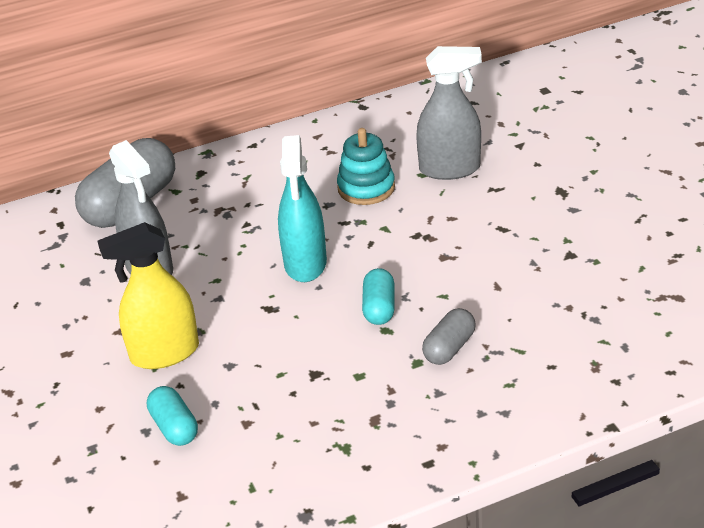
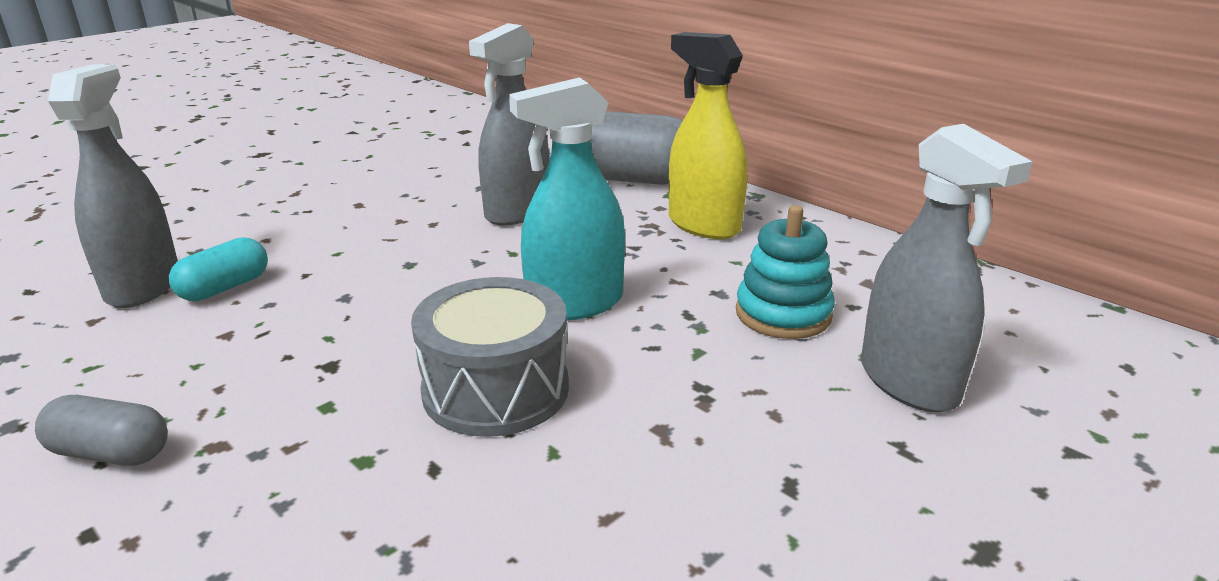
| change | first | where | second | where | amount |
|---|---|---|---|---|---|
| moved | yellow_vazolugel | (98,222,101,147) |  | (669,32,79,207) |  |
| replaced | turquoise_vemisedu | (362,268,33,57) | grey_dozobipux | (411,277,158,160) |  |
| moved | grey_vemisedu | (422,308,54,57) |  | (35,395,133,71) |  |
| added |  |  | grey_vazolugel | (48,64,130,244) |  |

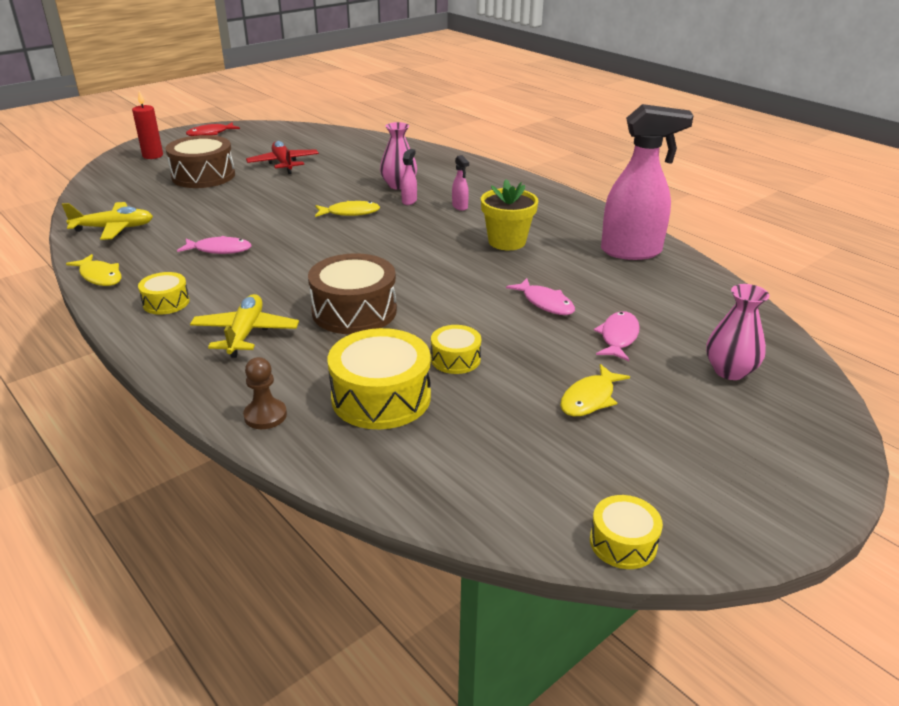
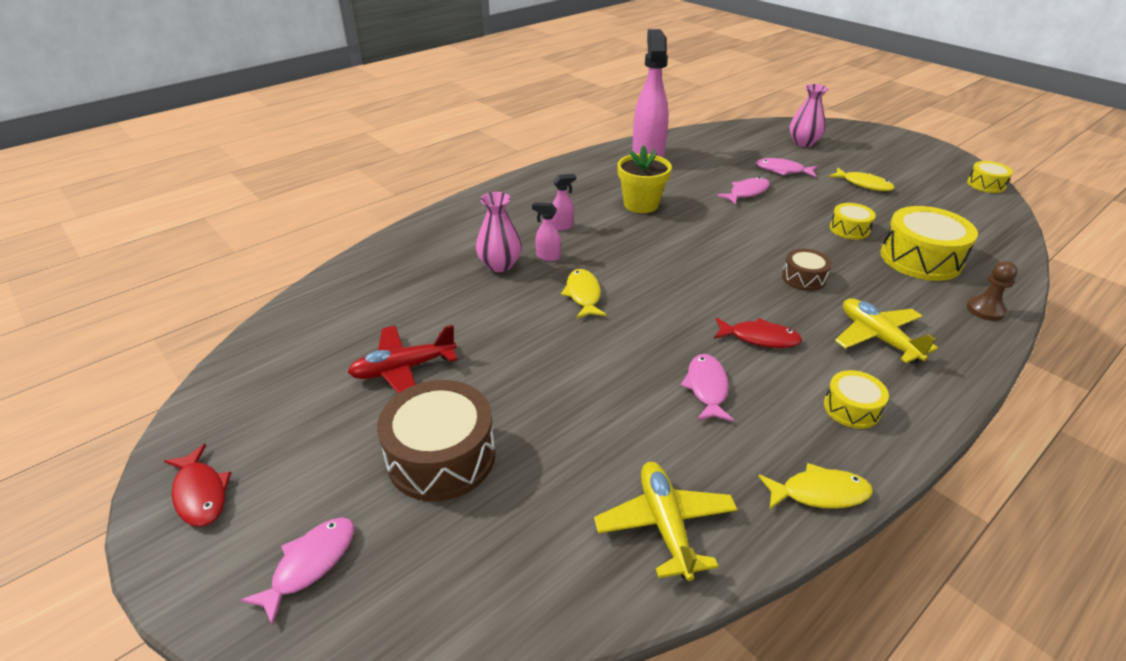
| change | first | where | second | where | amount |
|---|---|---|---|---|---|
| replaced | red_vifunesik | (132,91,31,68) | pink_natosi | (240,517,114,109) |  |
| resized | brown_dozobipux | (308,253,89,81) |  | (782,249,50,42) | x0.54 |
| turned | yellow_natosi | (66,254,55,32) |  | (758,463,115,47) | 45 degrees clockwise |
| turned | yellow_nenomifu | (190,294,109,64) |  | (835,298,103,66) | 60 degrees clockwise |
| added |  |  | red_natosi | (714,318,88,30) |  |

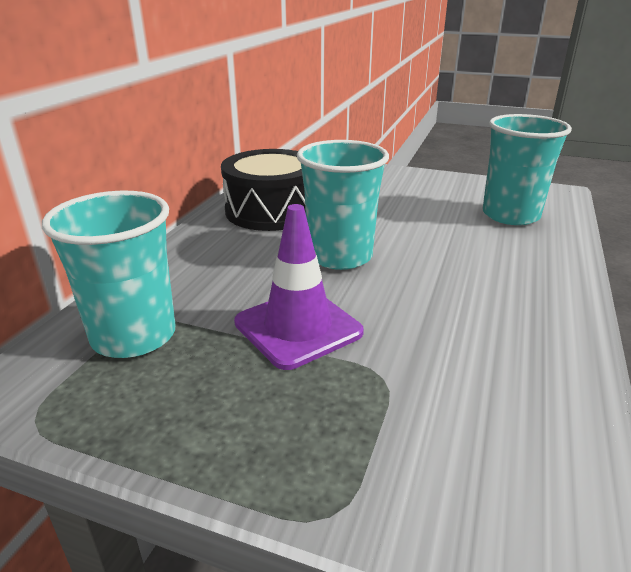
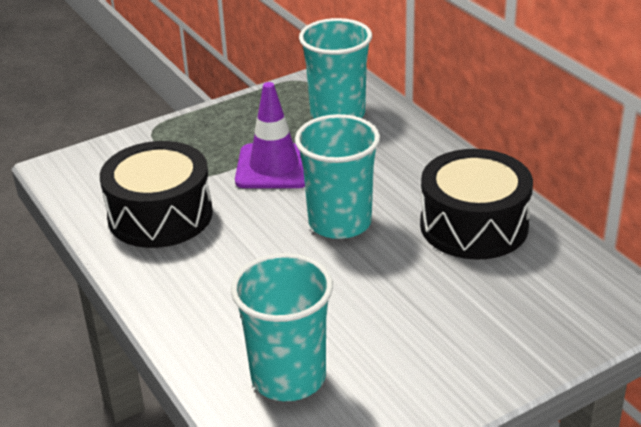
| change | first | where | second | where | amount |
|---|---|---|---|---|---|
| added |  |  | black_dozobipux | (100,141,113,107) |  |

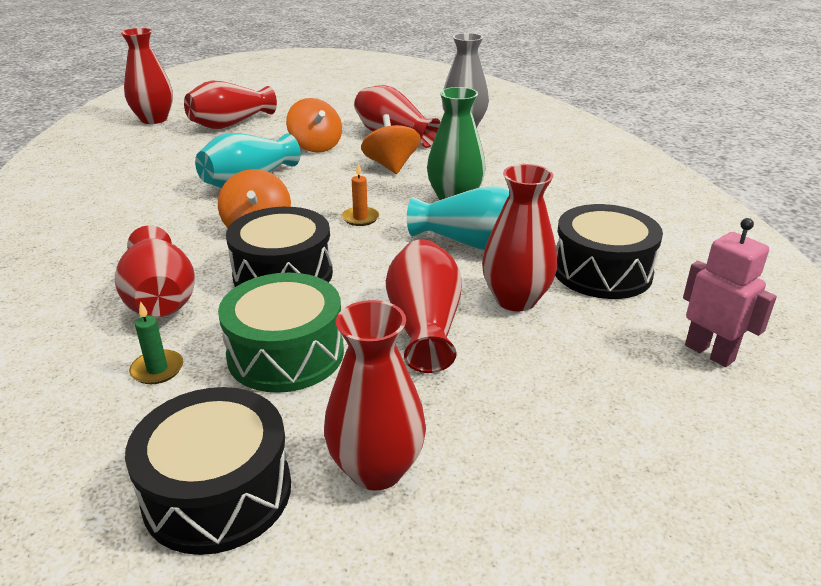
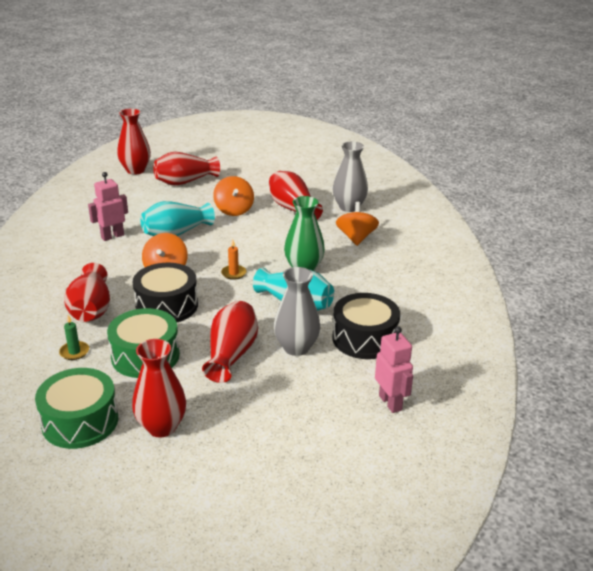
| change | first | where | second | where | amount |
|---|---|---|---|---|---|
| moved | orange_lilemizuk | (361,114,60,60) |  | (336,202,43,44) |  |
| recoloured | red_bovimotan | (482,164,75,147) | grey_bovimotan | (274,267,46,89) |  |
| recoloured | black_dozobipux | (125,387,166,168) | green_dozobipux | (35,368,83,81) |  |
| added |  |  | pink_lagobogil | (88,172,40,69) |  |

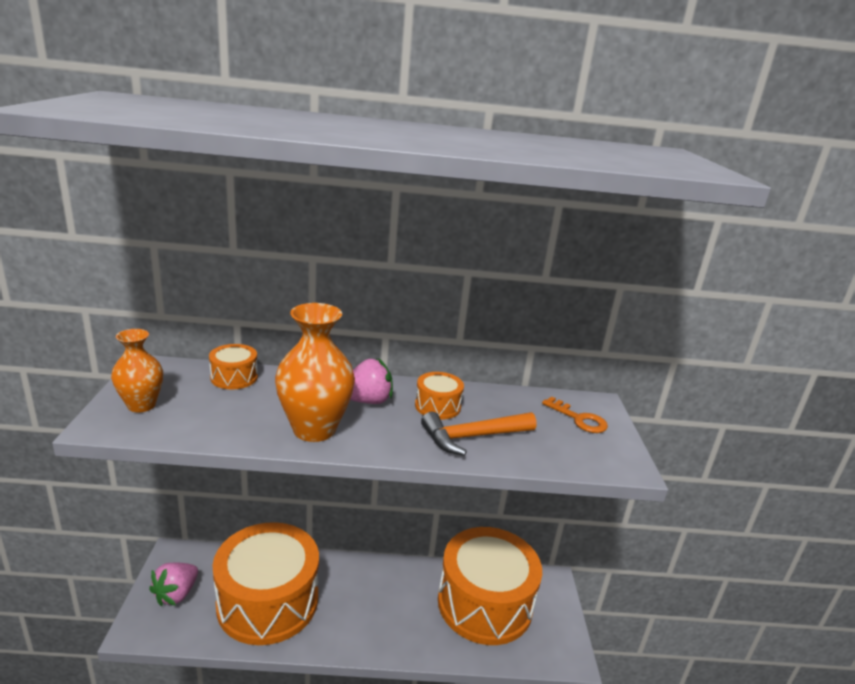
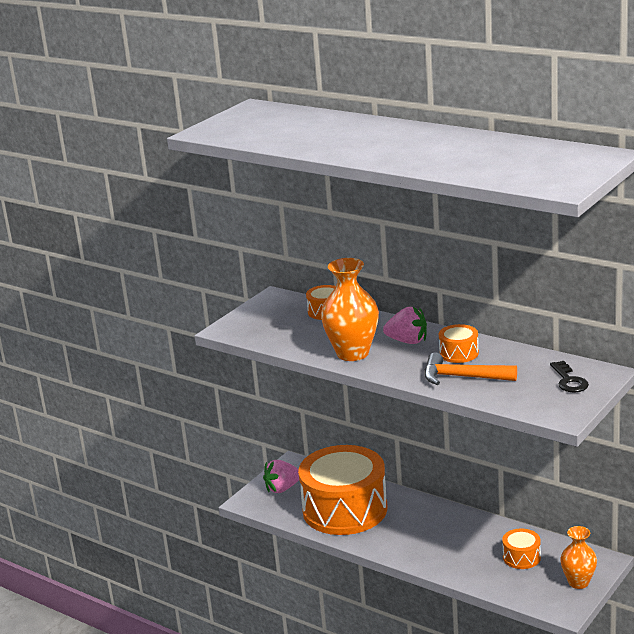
| change | first | where | second | where | amount |
|---|---|---|---|---|---|
| moved | orange_bovimotan | (111,329,52,84) |  | (560,526,37,63) |  |
| recoloured | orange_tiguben | (542,396,66,37) | black_tiguben | (550,361,39,31) |  |
| resized | orange_dozobipux | (438,527,104,118) |  | (502,529,39,40) | x0.41 |

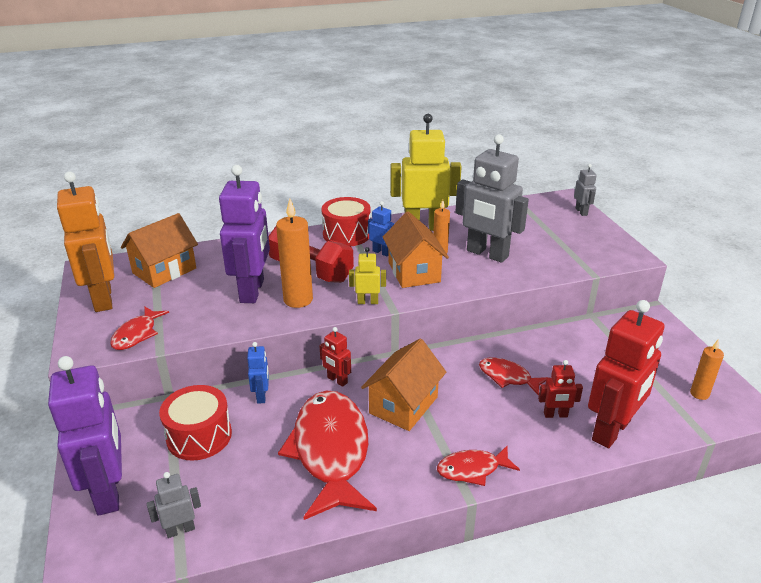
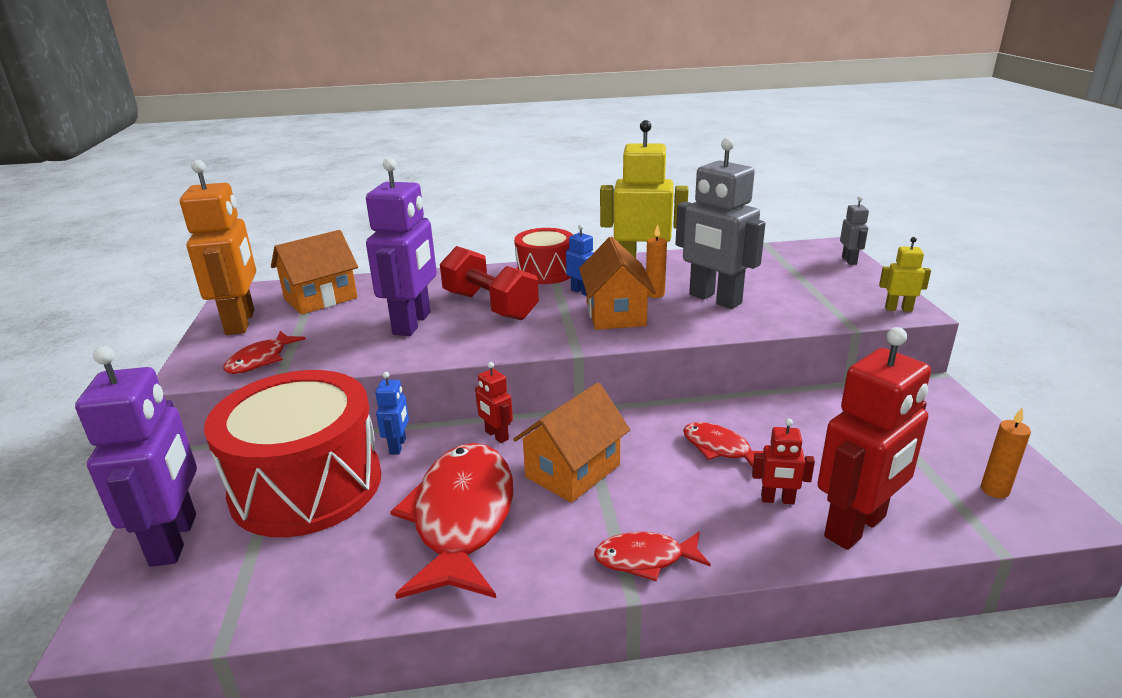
| change | first | where | second | where | amount |
|---|---|---|---|---|---|
| removed | orange_vifunesik | (276,199,37,109) |  |  |  |
| moved | yellow_lagobogil | (349,247,37,57) |  | (879,237,52,75) |  |
| resized | red_dozobipux | (159,385,73,76) |  | (204,370,177,167) | x1.81 |
| removed | grey_lagobogil | (147,472,54,66) |  |  |  |

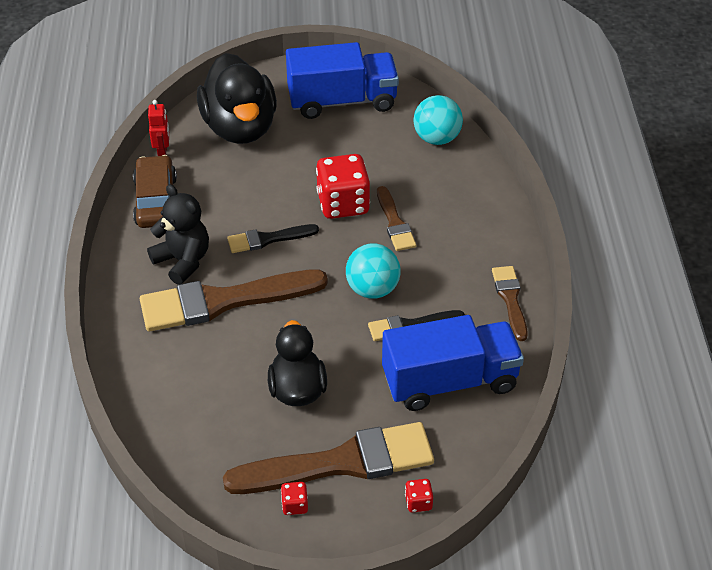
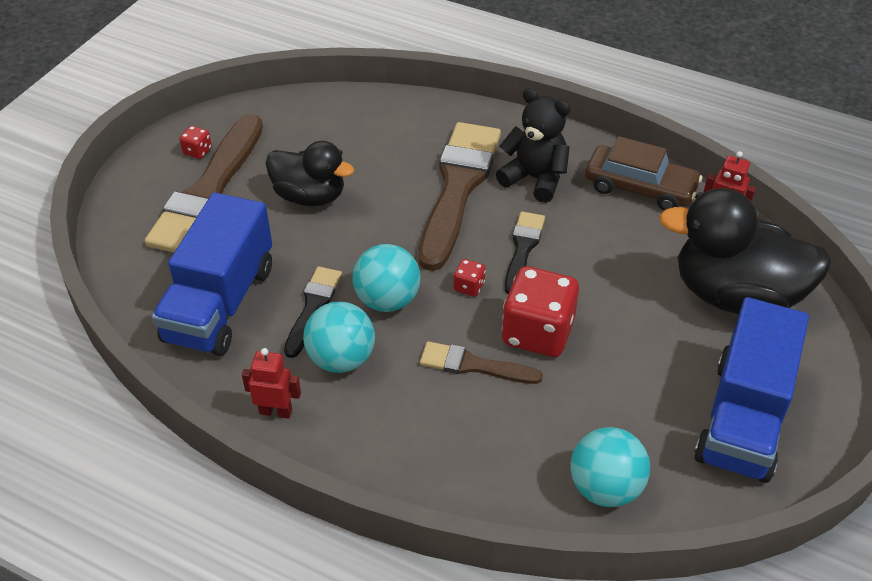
| change | first | where | second | where | amount |
|---|---|---|---|---|---|
| turned | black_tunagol | (147,184,62,101) |  | (496,88,75,115) | 135 degrees counterclockwise |
| replaced | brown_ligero | (492,266,36,75) | red_lagobogil | (242,348,59,71) |  |
| moved | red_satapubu | (405,479,28,34) |  | (454,259,31,38) |  |
| added |  |  | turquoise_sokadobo | (303,302,72,71) |  |

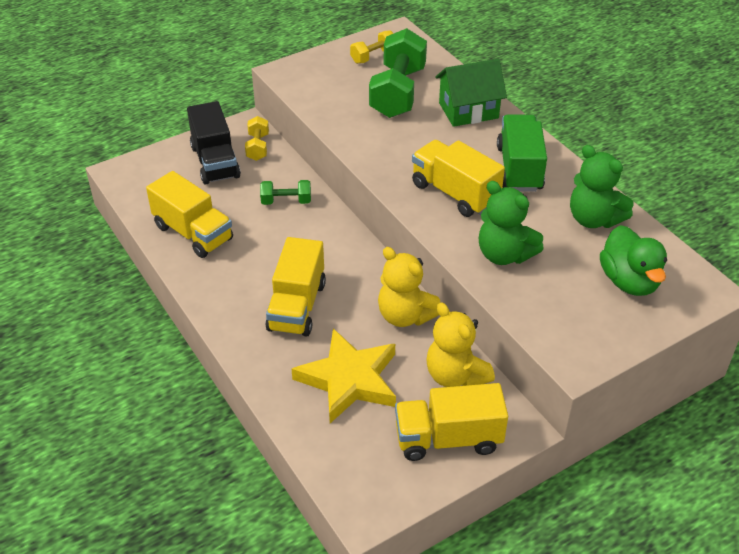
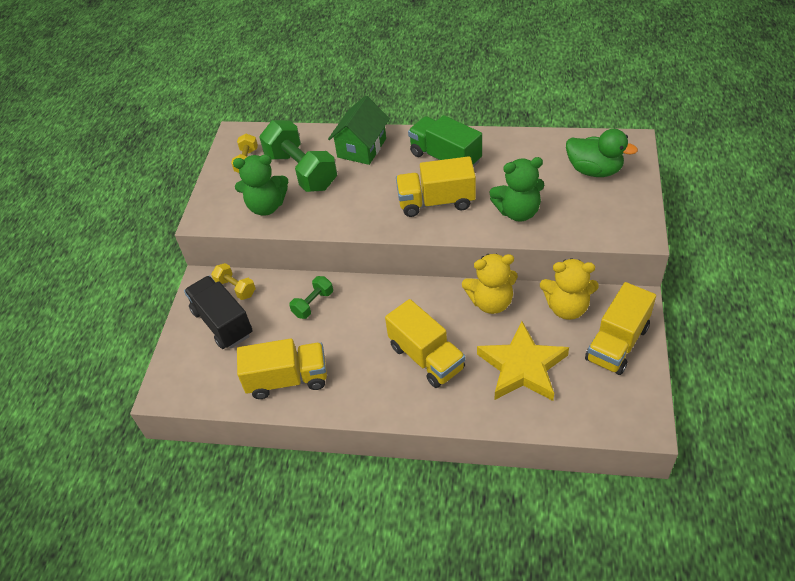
| change | first | where | second | where | amount |
|---|---|---|---|---|---|
| turned | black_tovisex | (187,101,54,84) |  | (184,276,69,73) | 150 degrees counterclockwise |
| moved | green_tunagol | (570,145,63,83) |  | (233,155,55,61) |  |

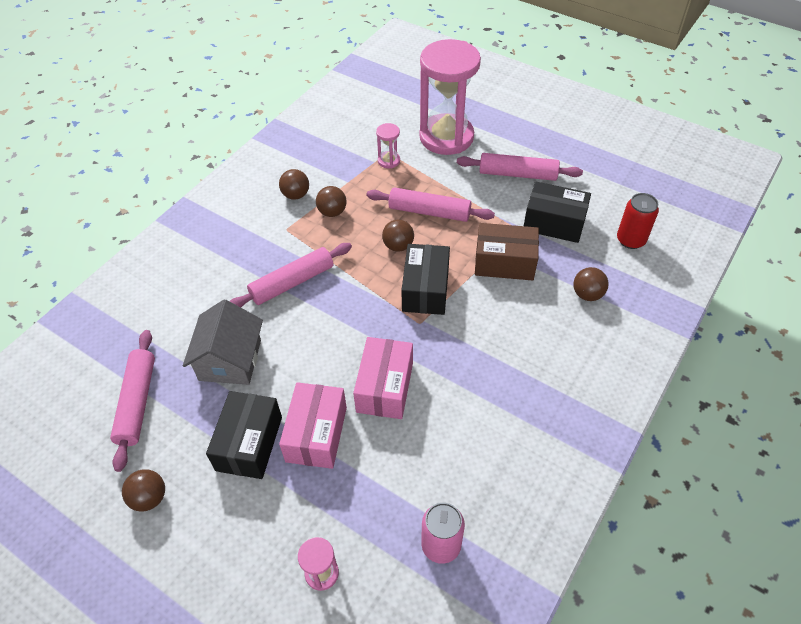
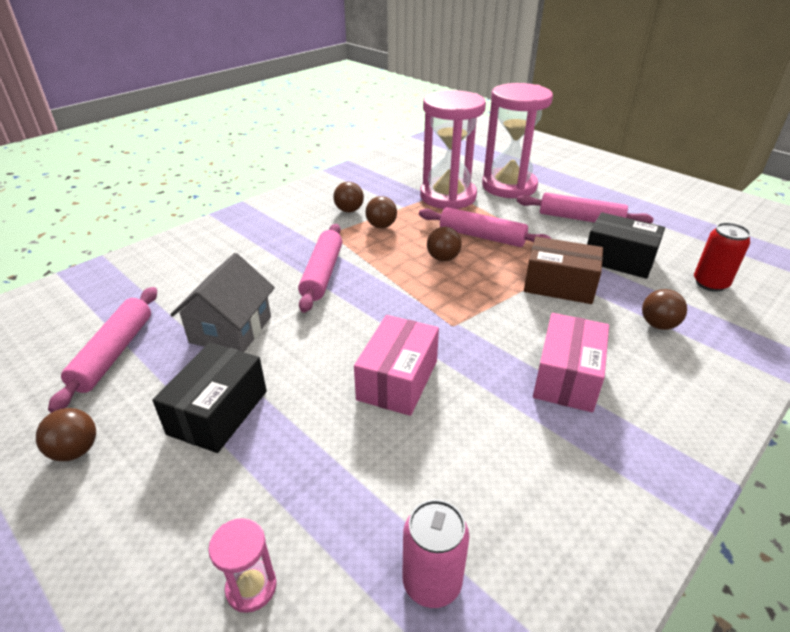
| change | first | where | second | where | amount |
|---|---|---|---|---|---|
| resized | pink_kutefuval | (376,123,24,45) |  | (420,90,66,119) | x2.47 |
| turned | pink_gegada | (230,243,122,64) |  | (298,224,44,89) | 60 degrees counterclockwise |
| removed | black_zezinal | (401,244,49,71) |  |  |  |
| moved | pink_zezinal | (279,382,68,87) |  | (533,313,76,99) |  |

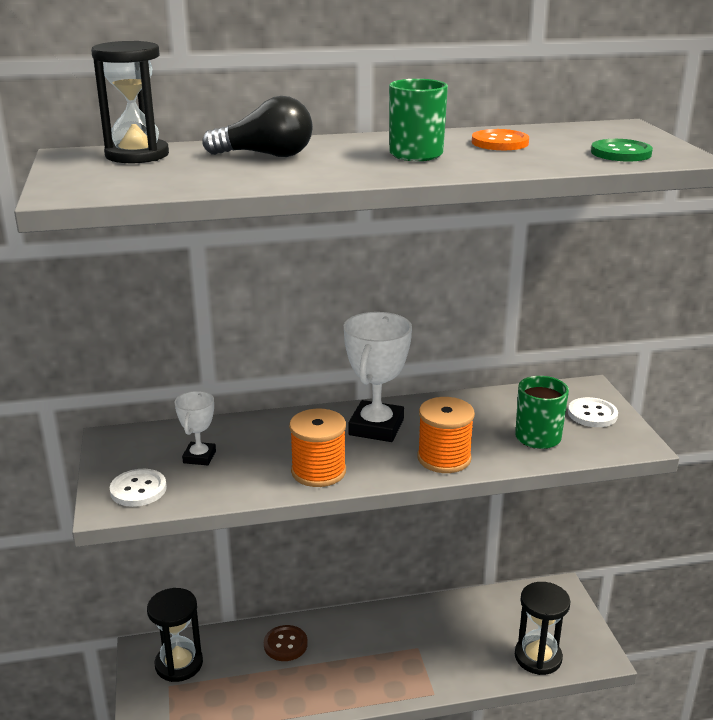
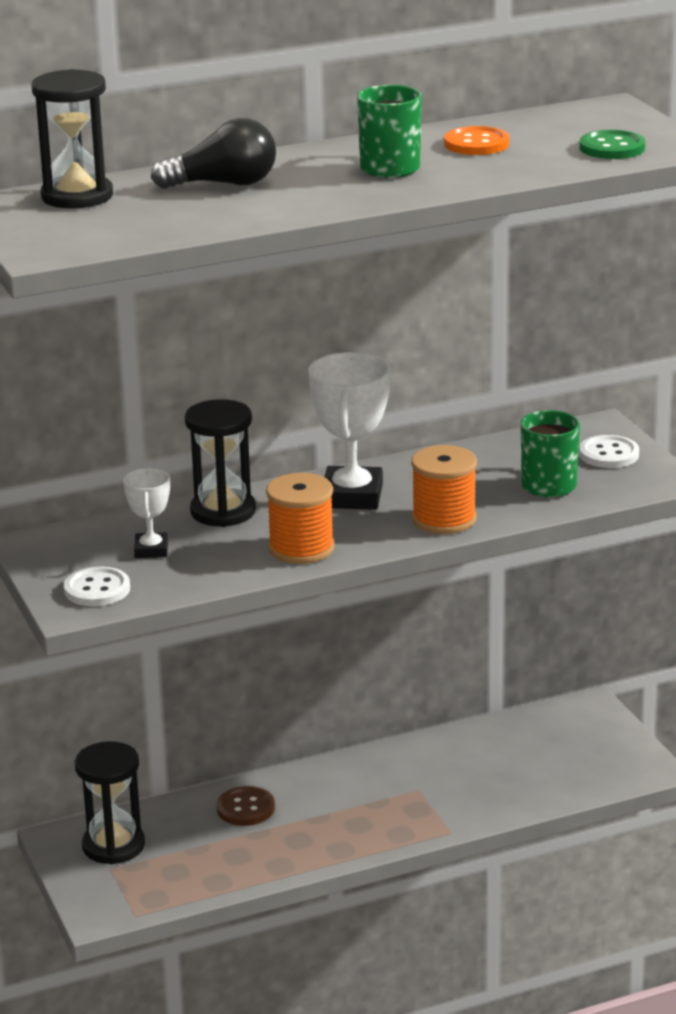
| change | first | where | second | where | amount |
|---|---|---|---|---|---|
| moved | black_kutefuval | (515,582,55,93) |  | (185,399,71,128) |  |

